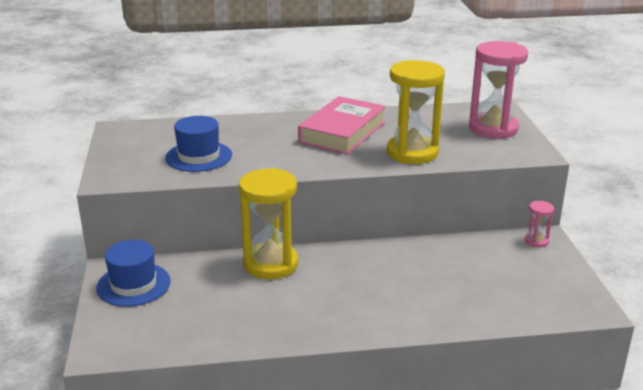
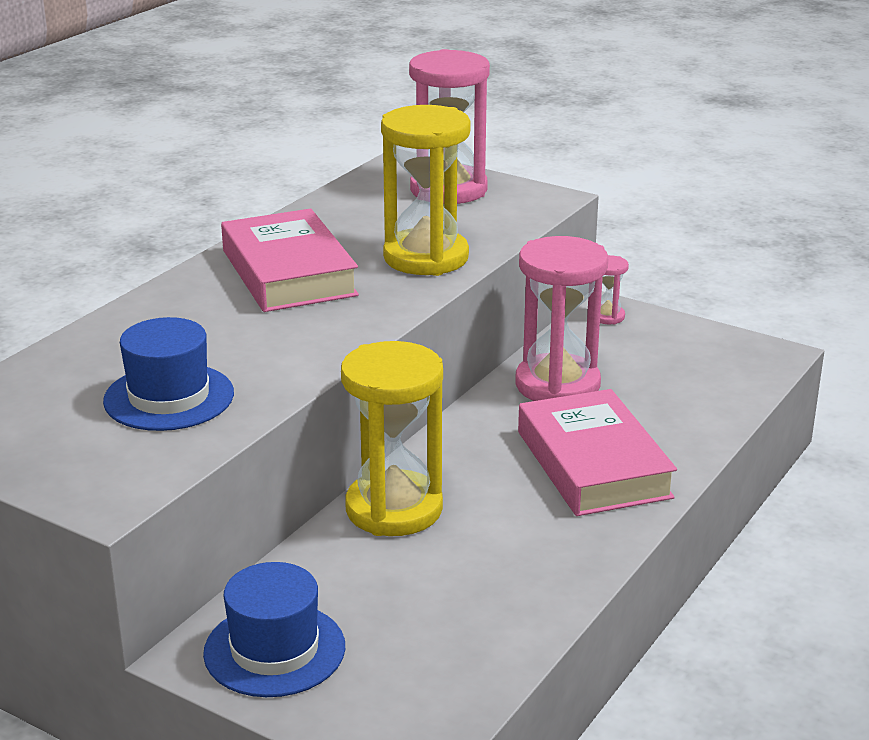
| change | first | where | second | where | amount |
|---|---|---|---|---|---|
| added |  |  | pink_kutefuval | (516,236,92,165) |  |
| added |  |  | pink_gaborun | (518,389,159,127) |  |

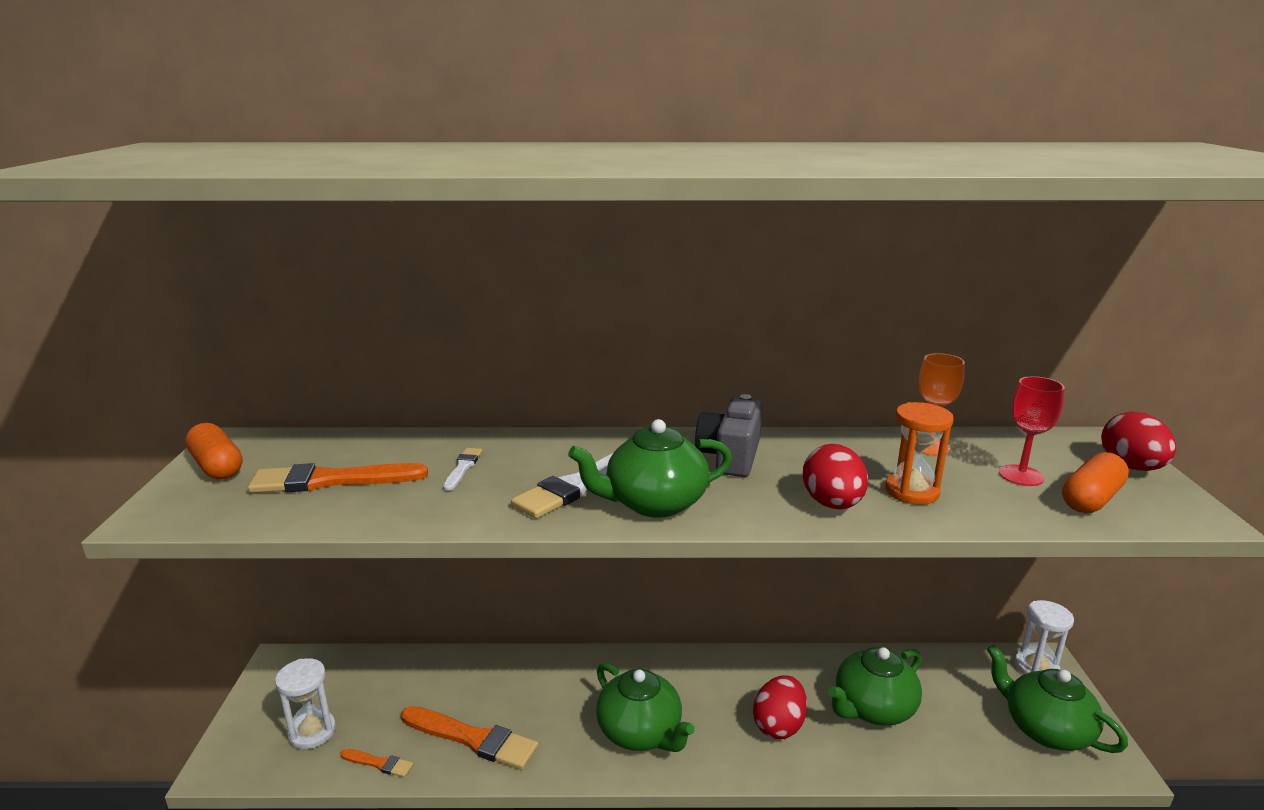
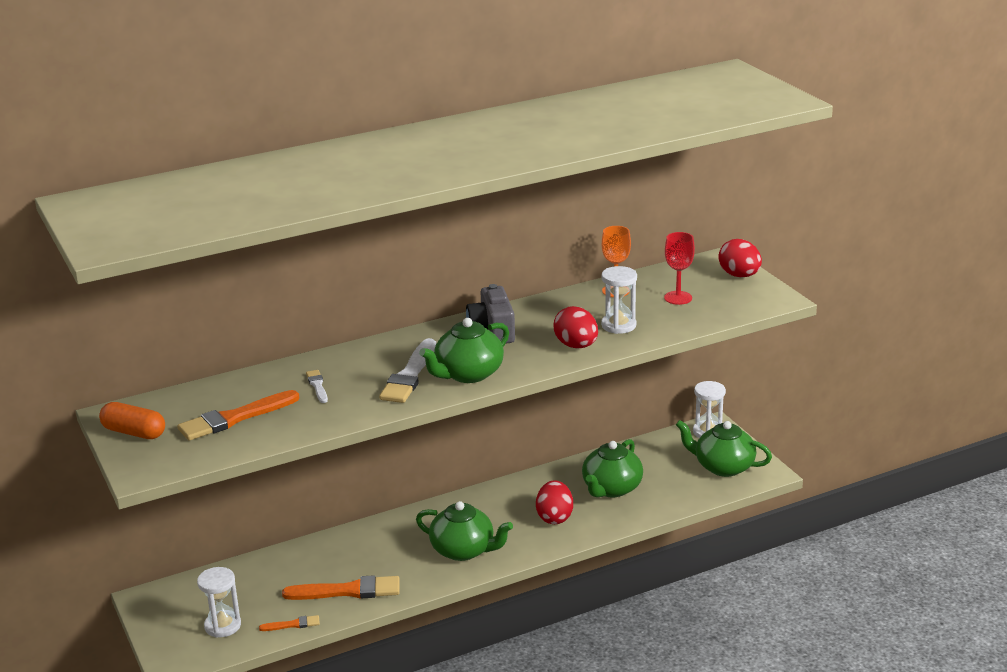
| change | first | where | second | where | amount |
|---|---|---|---|---|---|
| recoloured | orange_kutefuval | (885,402,69,103) | white_kutefuval | (601,266,36,68) |  |
| removed | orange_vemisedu | (1062,452,67,61) |  |  |  |

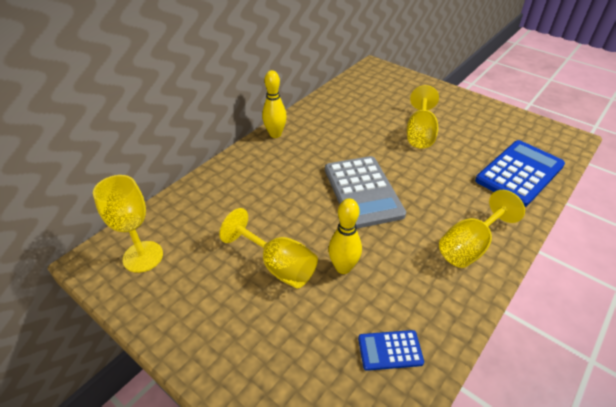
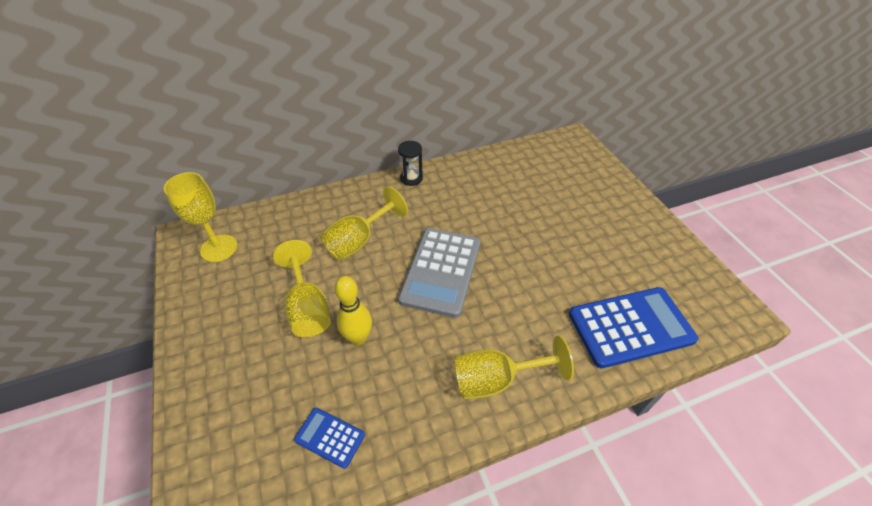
| change | first | where | second | where | amount |
|---|---|---|---|---|---|
| replaced | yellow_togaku | (262,70,25,68) | black_kutefuval | (398,141,25,45) |  |
| moved | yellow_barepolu | (407,85,32,64) |  | (321,187,87,74) |  |

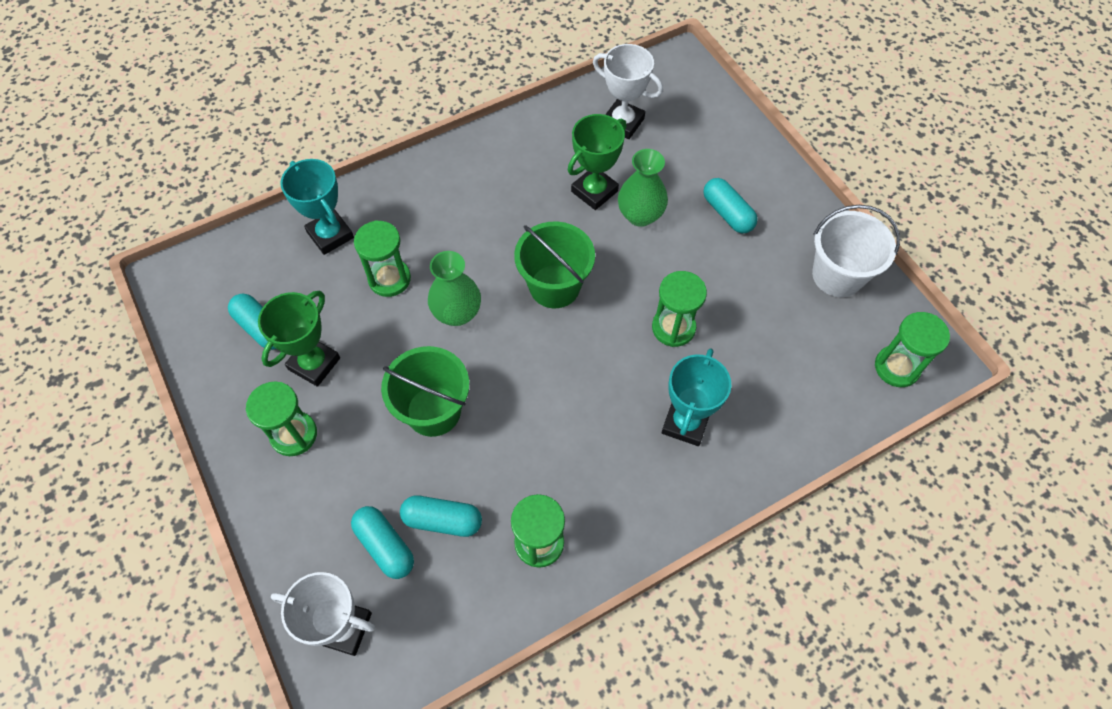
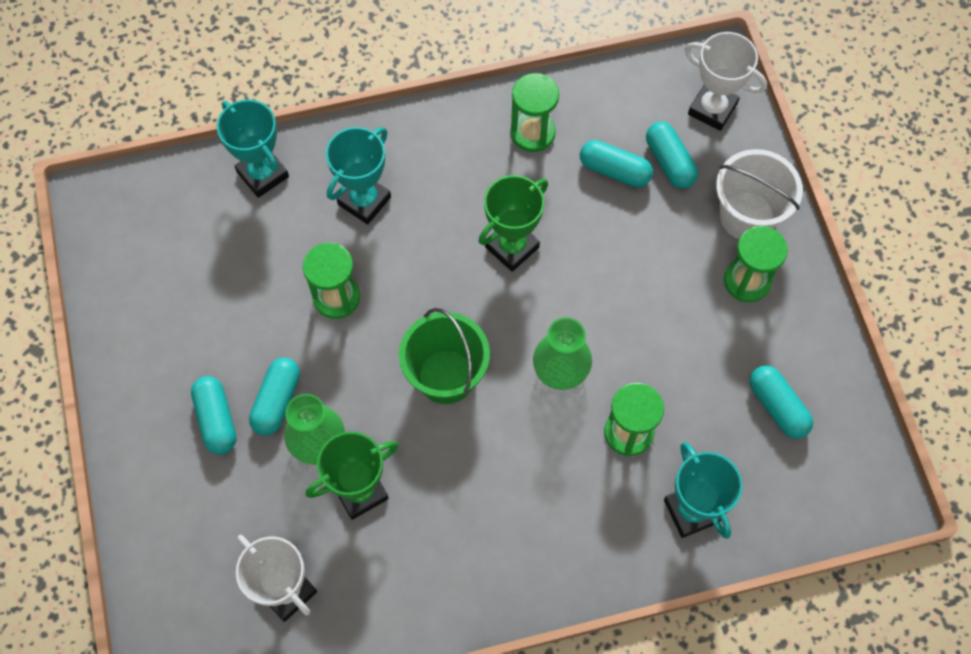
| change | first | where | second | where | amount |
|---|---|---|---|---|---|
| moved | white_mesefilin | (812,205,88,92) |  | (716,149,87,90) |  |
| moved | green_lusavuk | (258,291,82,96) |  | (478,175,70,97) |  |
| removed | green_kutefuval | (875,312,75,75) |  |  |  |
| removed | green_mesefilin | (381,346,88,91) |  |  |  |
| added |  |  | turquoise_lusavuk | (217,99,72,99) |  |
| added |  |  | turquoise_vemisedu | (249,358,51,77) |  |

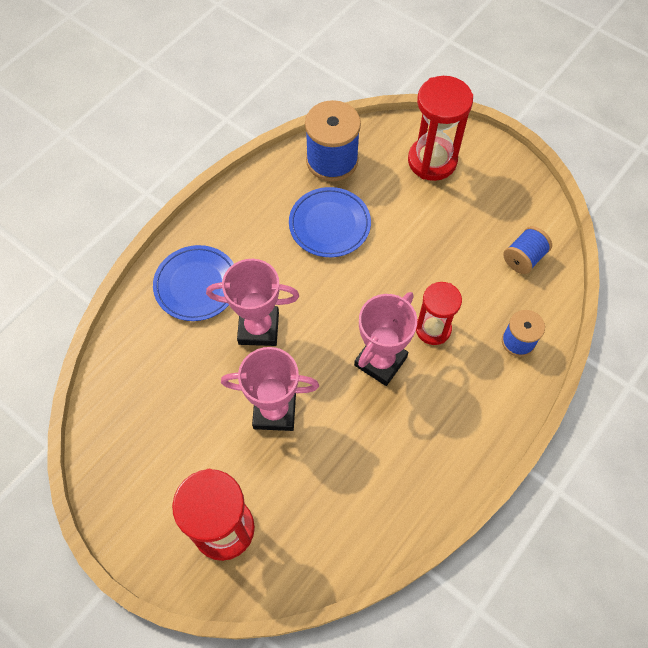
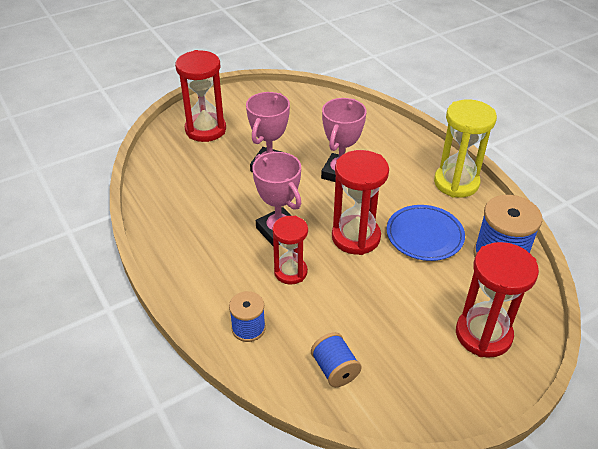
| change | first | where | second | where | amount |
|---|---|---|---|---|---|
| removed | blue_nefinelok | (153,245,81,76) |  |  |  |
| added |  |  | yellow_kutefuval | (434,99,63,99) |  |
| added |  |  | red_kutefuval | (332,150,57,105) |  |

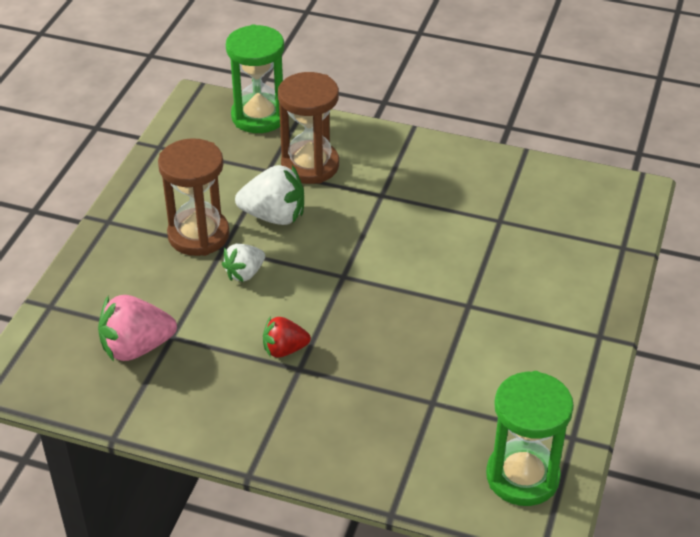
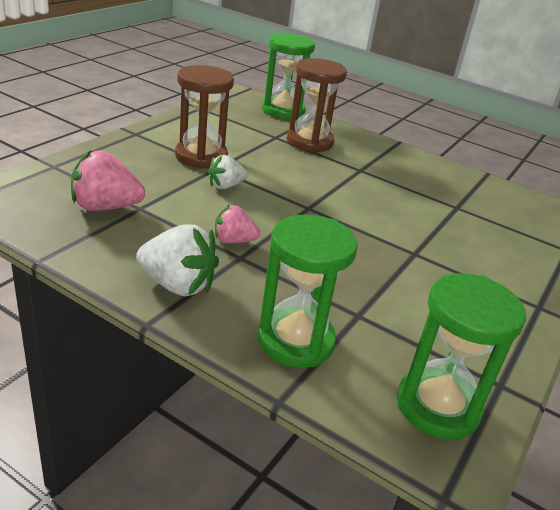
| change | first | where | second | where | amount |
|---|---|---|---|---|---|
| moved | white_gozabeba | (235,165,69,60) |  | (136,224,83,72) |  |
| recoloured | red_gozabeba | (263,316,48,42) | pink_gozabeba | (215,205,45,38) |  |
| added |  |  | green_kutefuval | (258,215,100,153) |  |

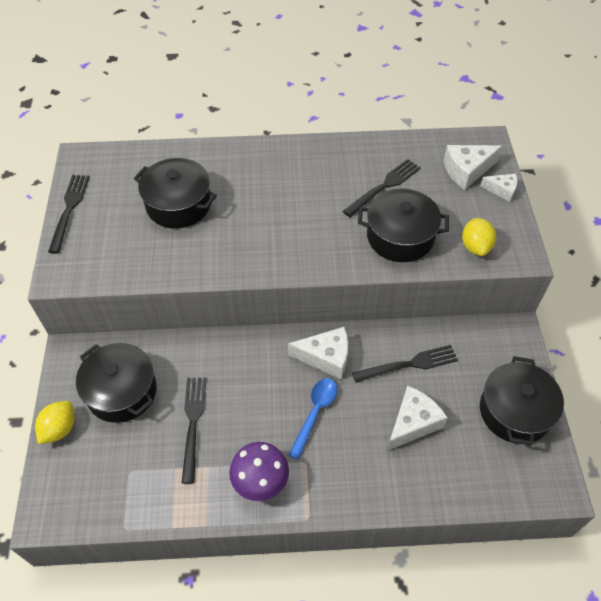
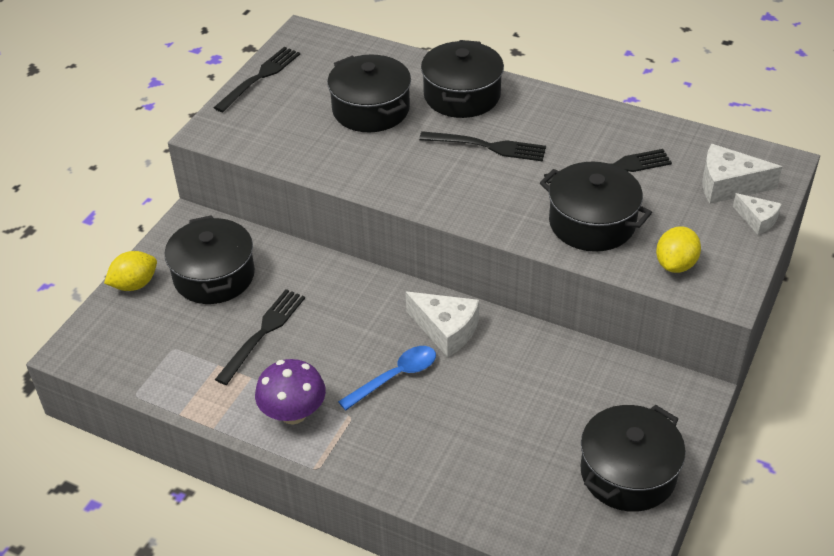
| change | first | where | second | where | amount |
|---|---|---|---|---|---|
| moved | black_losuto | (352,345,106,38) |  | (419,131,127,31) |  |
| removed | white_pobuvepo | (387,386,61,65) |  |  |  |
| added |  |  | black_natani | (421,40,83,78) |  |

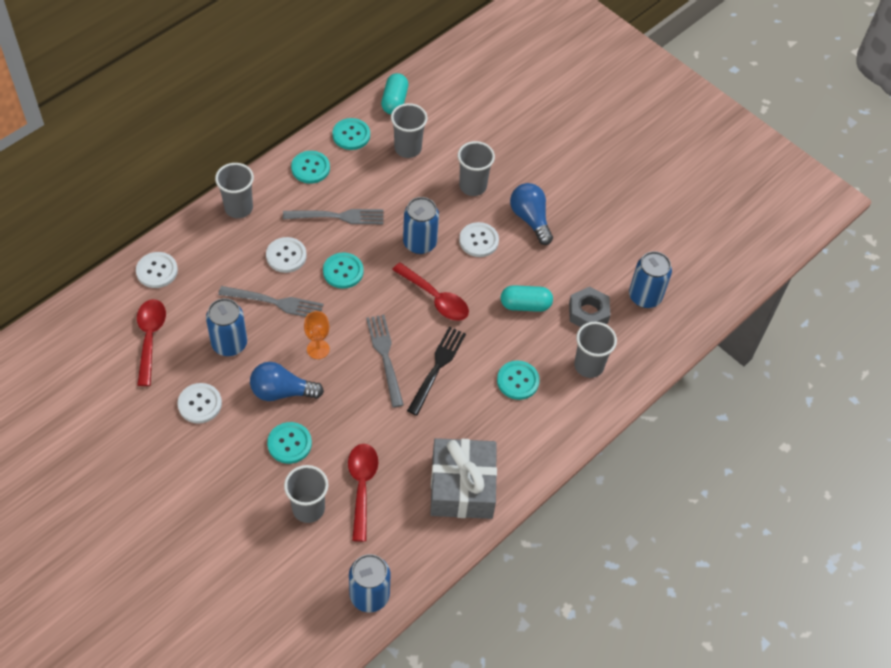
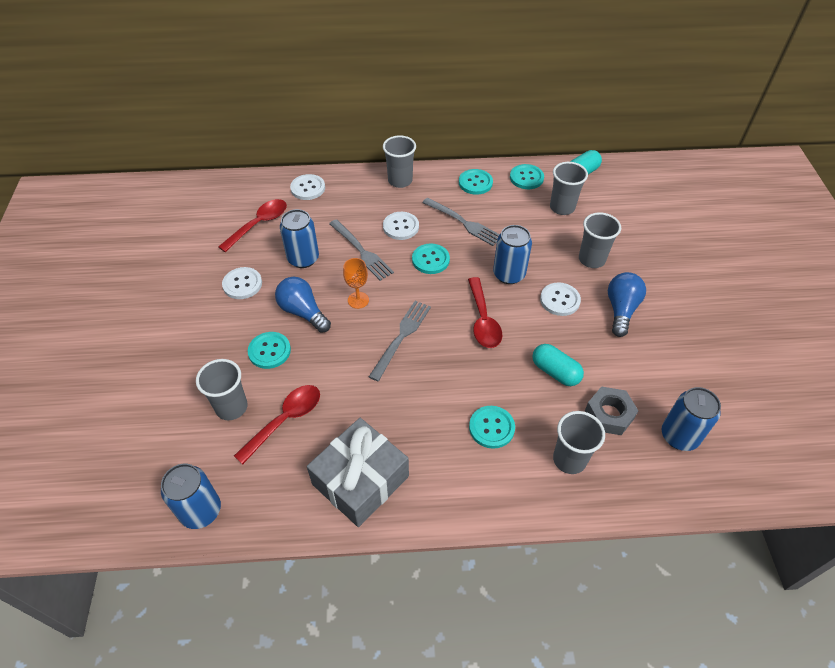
| change | first | where | second | where | amount |
|---|---|---|---|---|---|
| removed | black_losuto | (407,327,59,89) |  |  |  |

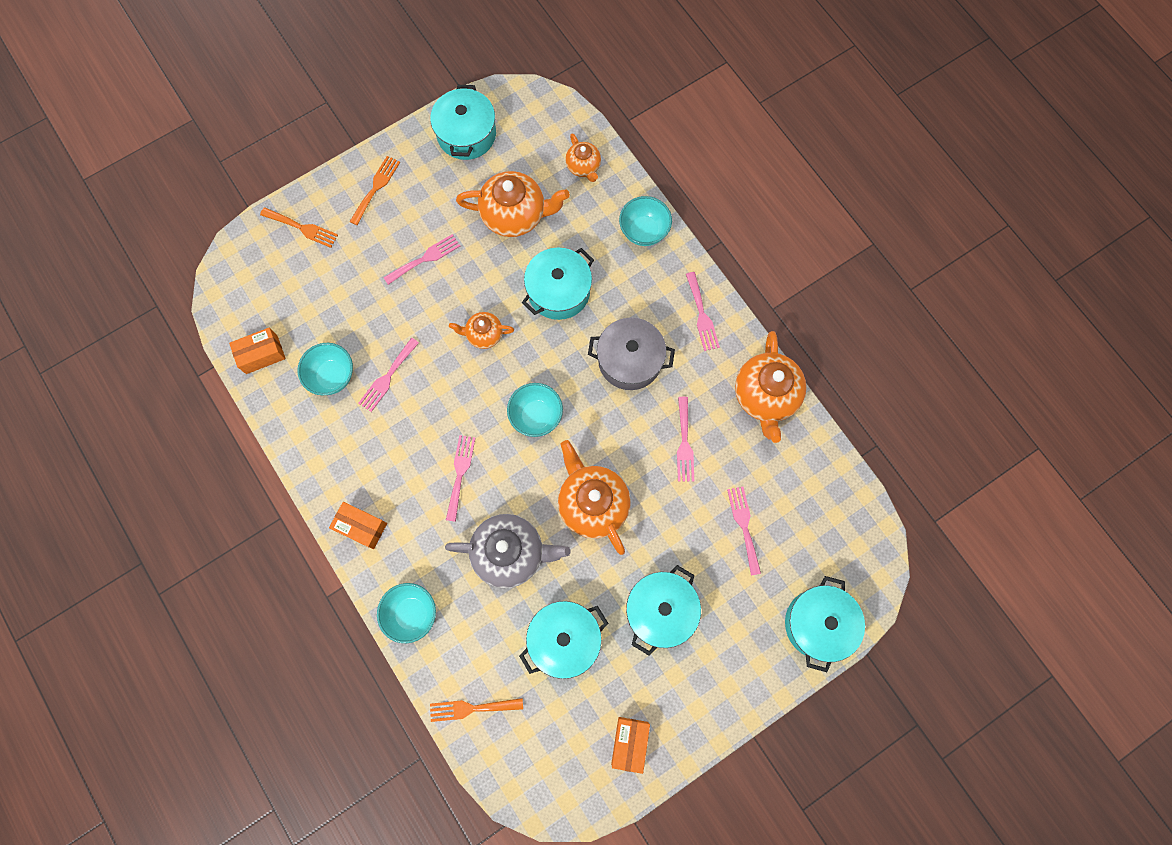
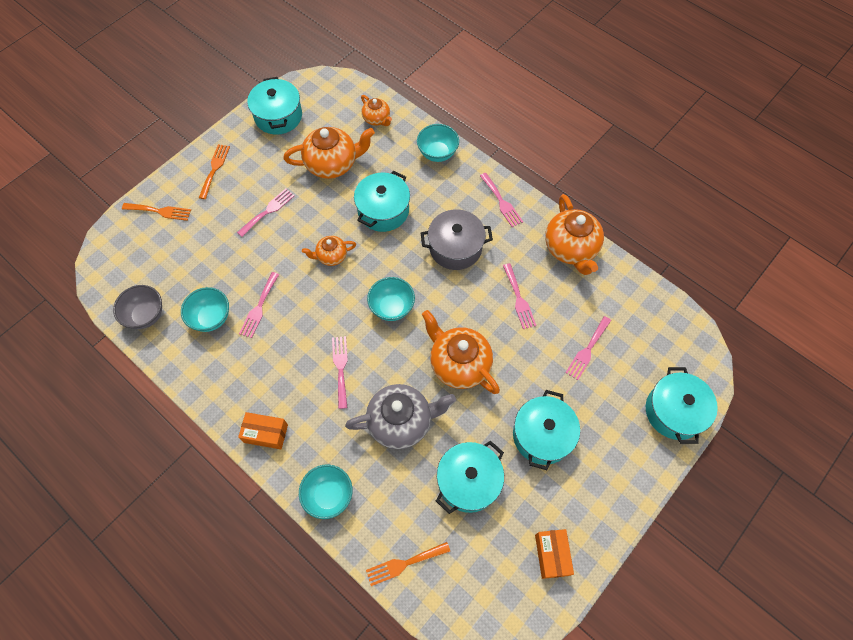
| change | first | where | second | where | amount |
|---|---|---|---|---|---|
| replaced | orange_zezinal | (229,328,57,46) | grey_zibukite | (113,285,49,44) |  |
| turned | pink_losuto | (727,486,34,90) |  | (565,316,46,64) | 120 degrees counterclockwise |

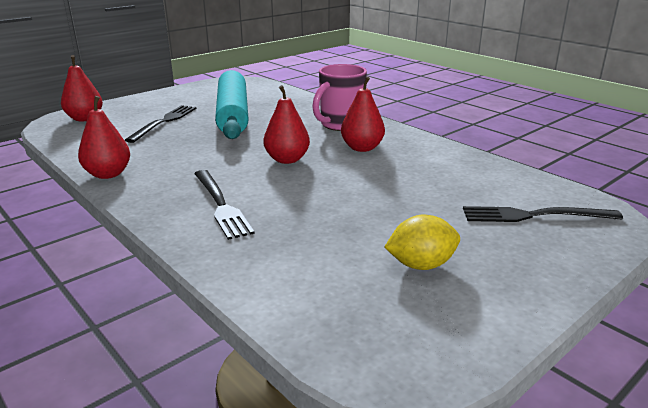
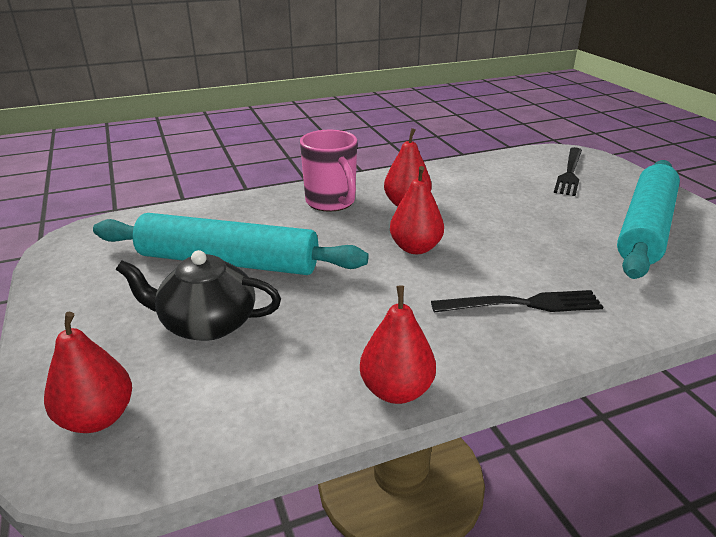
| change | first | where | second | where | amount |
|---|---|---|---|---|---|
| replaced | black_losuto | (125,105,72,38) | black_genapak | (116,250,165,91) |  |
| replaced | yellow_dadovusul | (384,214,76,56) | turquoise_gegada | (617,160,63,119) |  |

